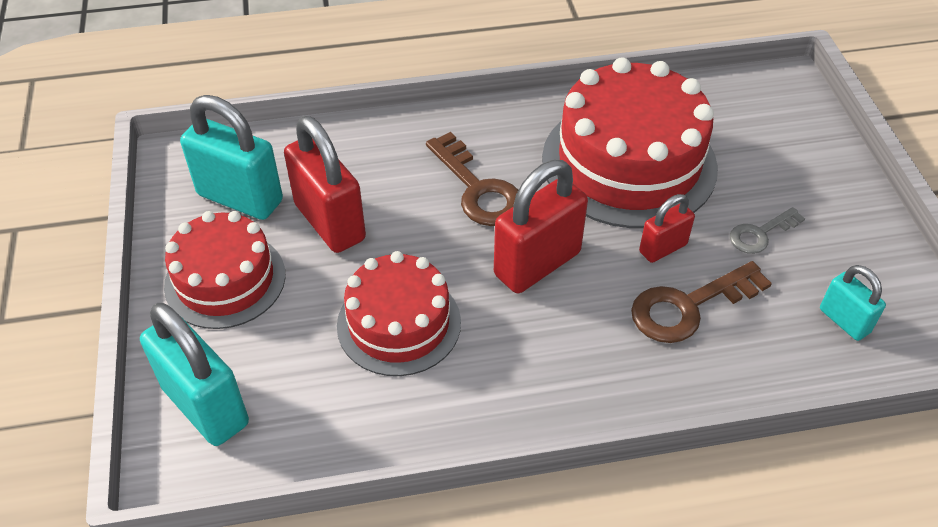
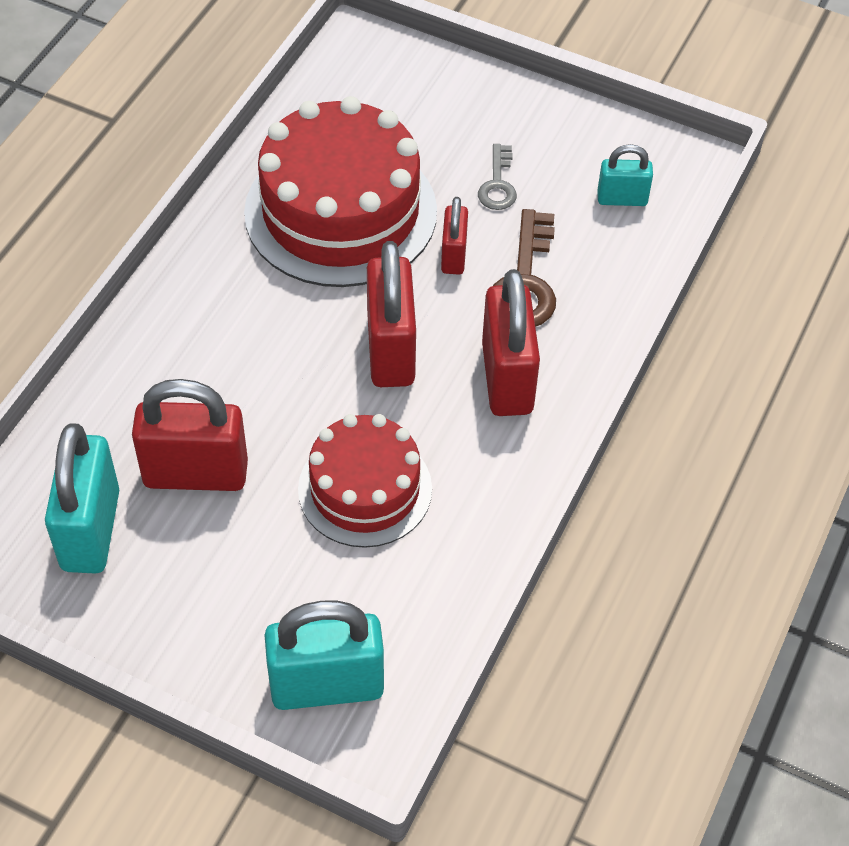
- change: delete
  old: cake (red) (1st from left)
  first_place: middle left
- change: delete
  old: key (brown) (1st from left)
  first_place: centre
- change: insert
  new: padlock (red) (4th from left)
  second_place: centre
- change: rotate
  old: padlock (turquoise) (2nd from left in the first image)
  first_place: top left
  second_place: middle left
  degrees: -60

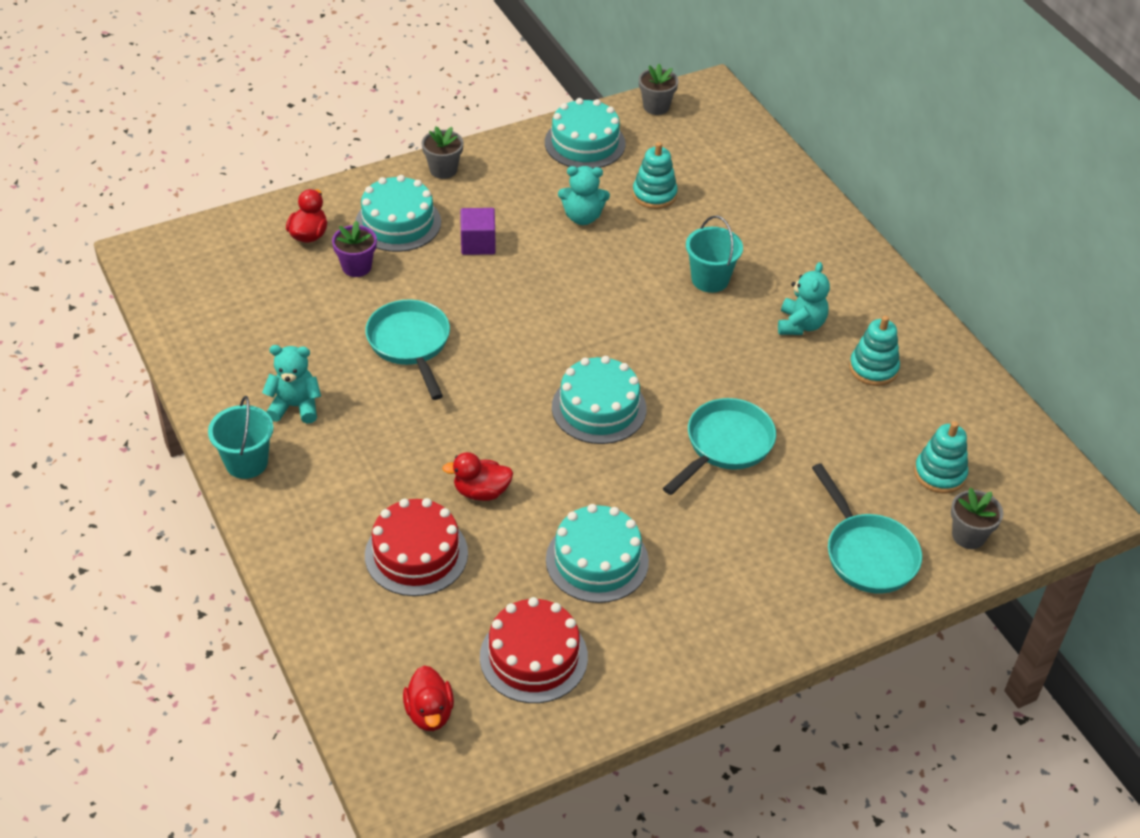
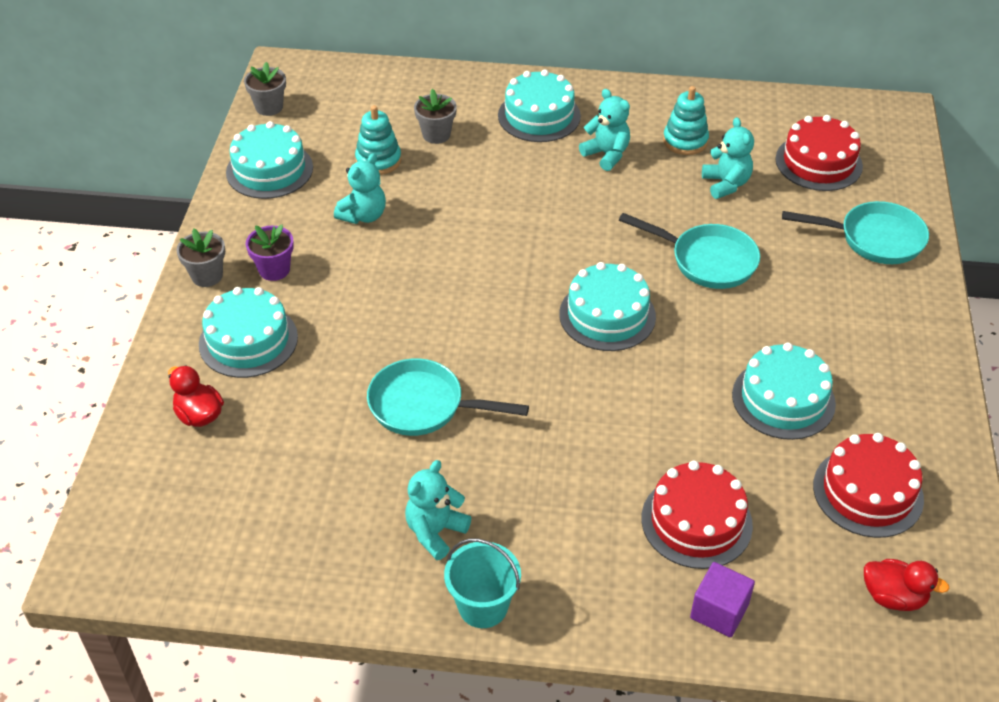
- change: delete
  old: duck (red) (3rd from left)
  first_place: centre
- change: delete
  old: bucket (turquoise) (2nd from left)
  first_place: top centre
- change: insert
  new: cake (turquoise) (3rd from left)
  second_place: top centre
- change: insert
  new: teddy bear (turquoise) (4th from left)
  second_place: top right
- change: move
  old: flower pot (purple)
  first_place: top left
  second_place: middle left
- change: move
  old: cube (purple)
  first_place: top centre
  second_place: bottom right
- change: move
  old: flower pot (grey) (3rd from left)
  first_place: middle right
  second_place: top centre
- change: replace
  old: stacking toy (turquoise) (3rd from left)
  new: cake (red) (2nd from left)
  first_place: middle right
  second_place: top right
- change: rotate
  old: pan (turquoise) (2nd from left)
  first_place: centre
  second_place: middle right
  degrees: 135

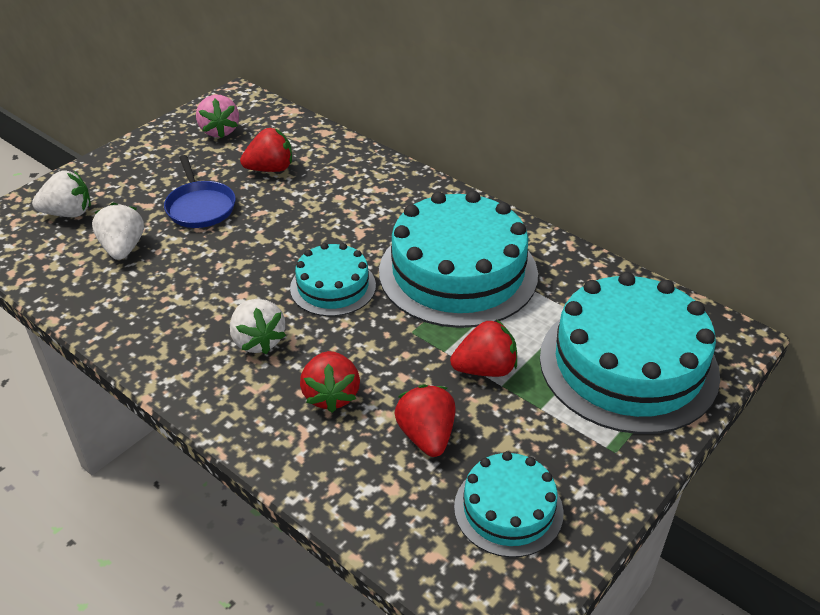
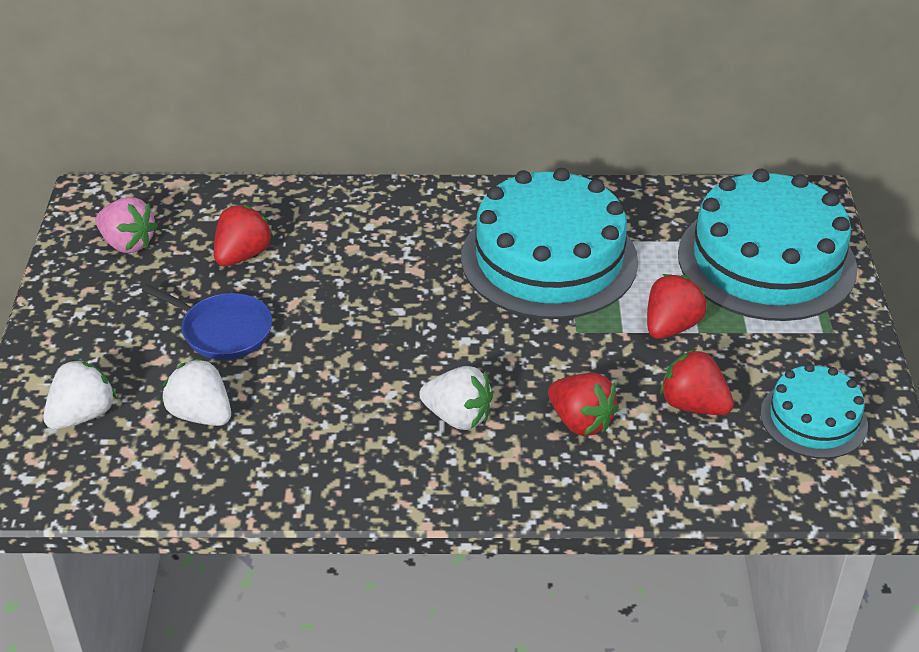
- change: delete
  old: cake (turquoise) (1st from left)
  first_place: centre

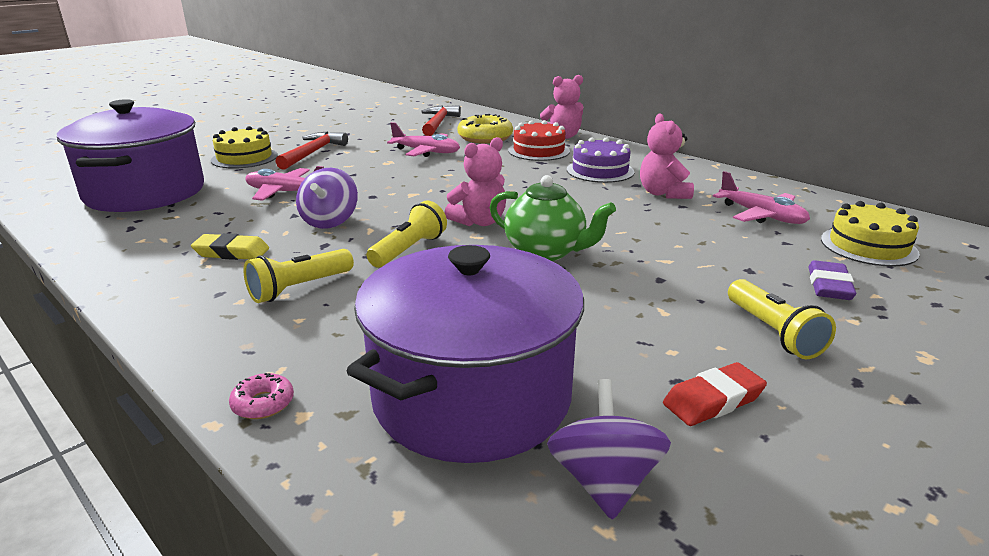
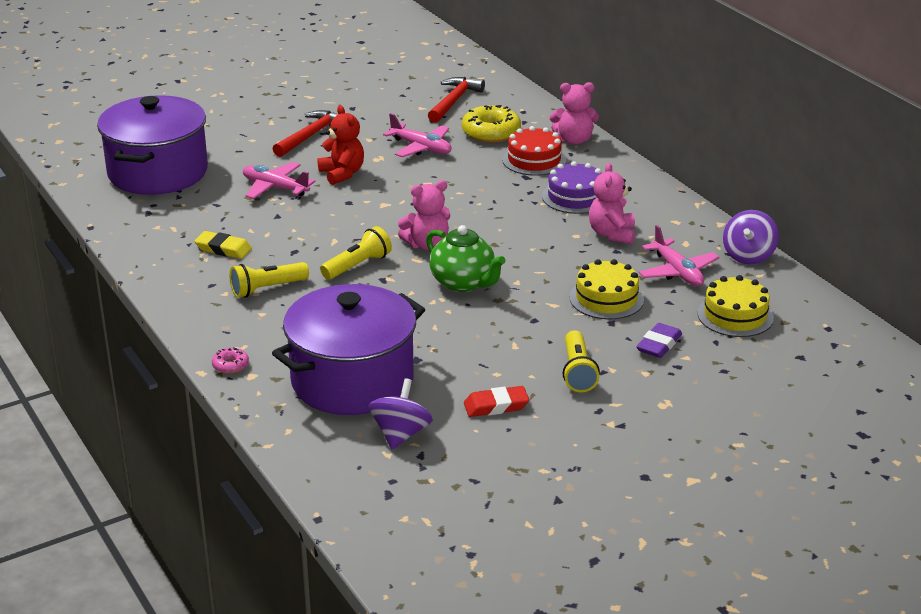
- change: insert
  new: teddy bear (red)
  second_place: top centre
- change: move
  old: cake (yellow) (1st from left)
  first_place: top left
  second_place: centre
- change: move
  old: spinning top (purple) (1st from left in the first image)
  new: spinning top (purple) (2nd from left)
  first_place: middle left
  second_place: middle right

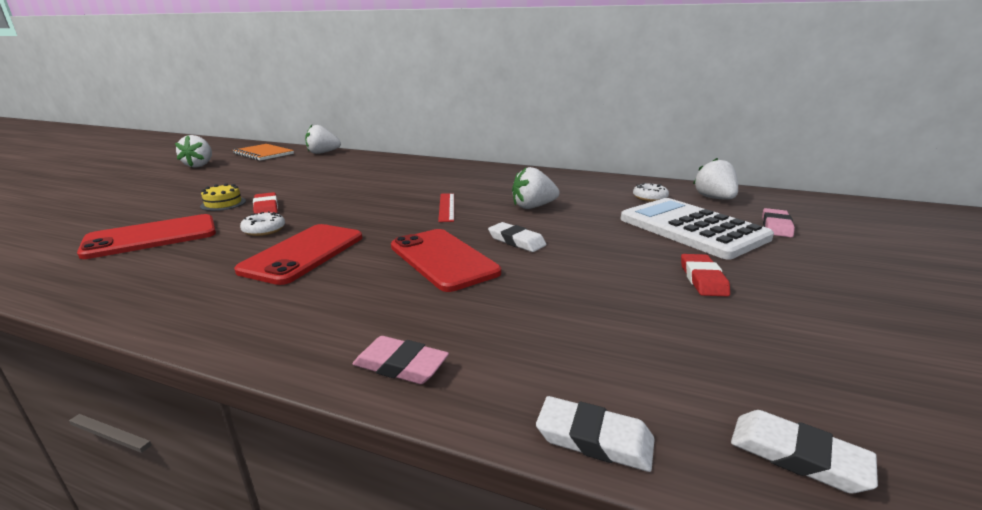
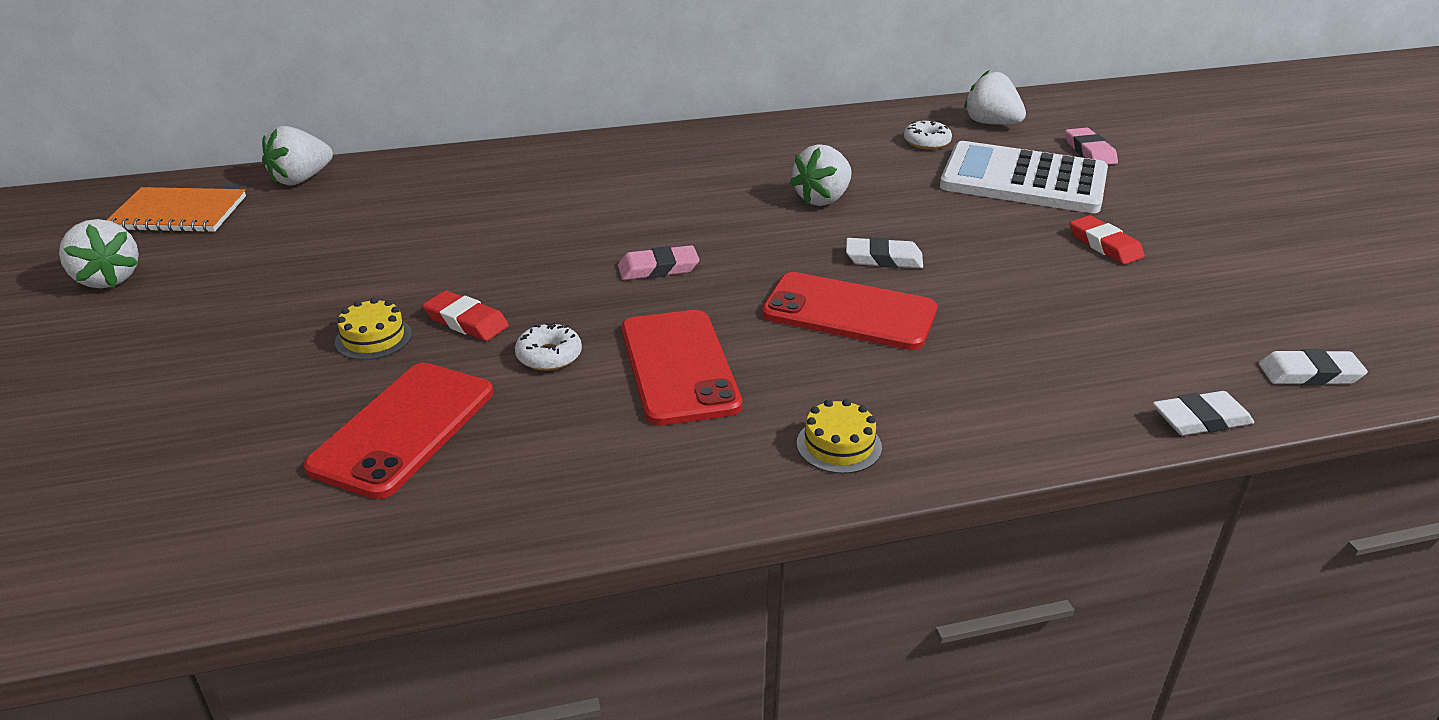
- change: delete
  old: ruler (red)
  first_place: centre
- change: insert
  new: cake (yellow) (2nd from left)
  second_place: centre
- change: move
  old: eraser (pink) (1st from left)
  first_place: bottom centre
  second_place: centre

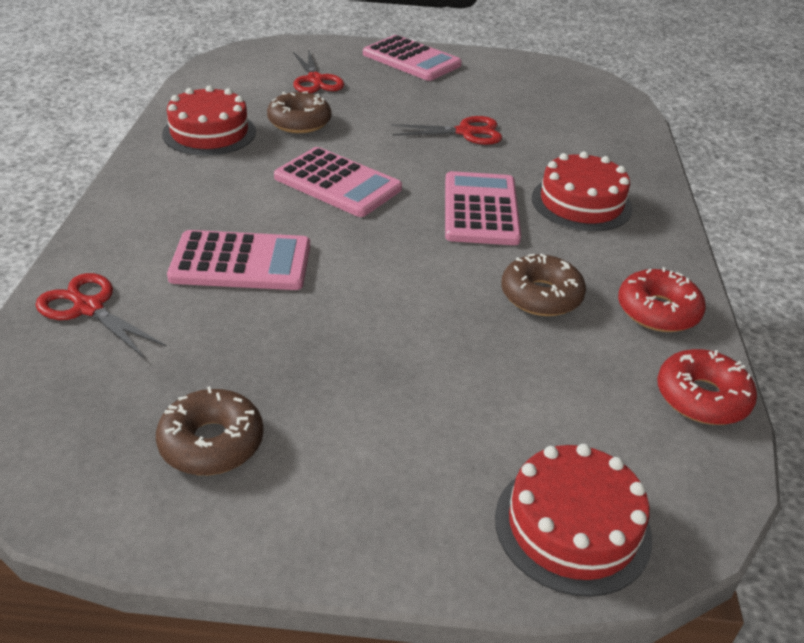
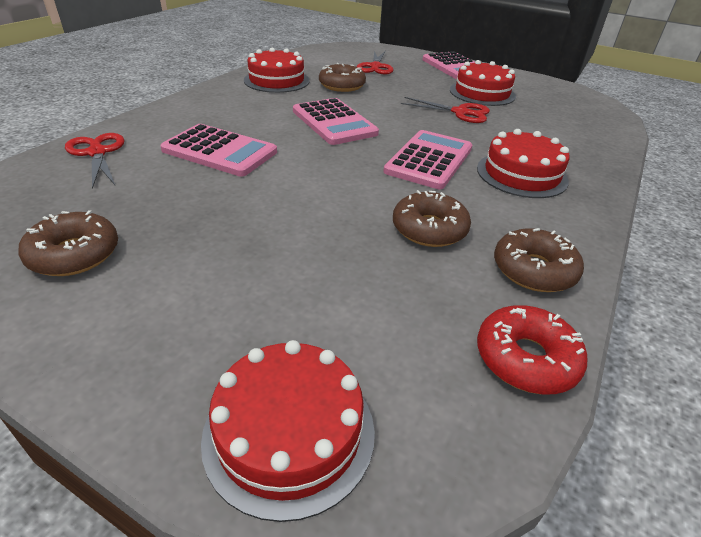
- change: insert
  new: cake (red) (3rd from left)
  second_place: top right
- change: recolor
  old: donut (red) (1st from left)
  new: donut (brown) (4th from left)
  first_place: middle right
  second_place: middle right

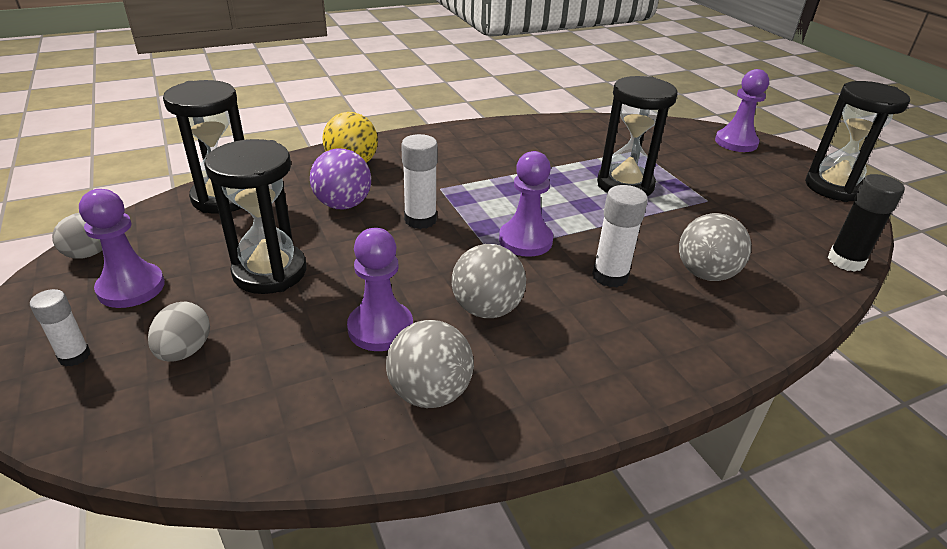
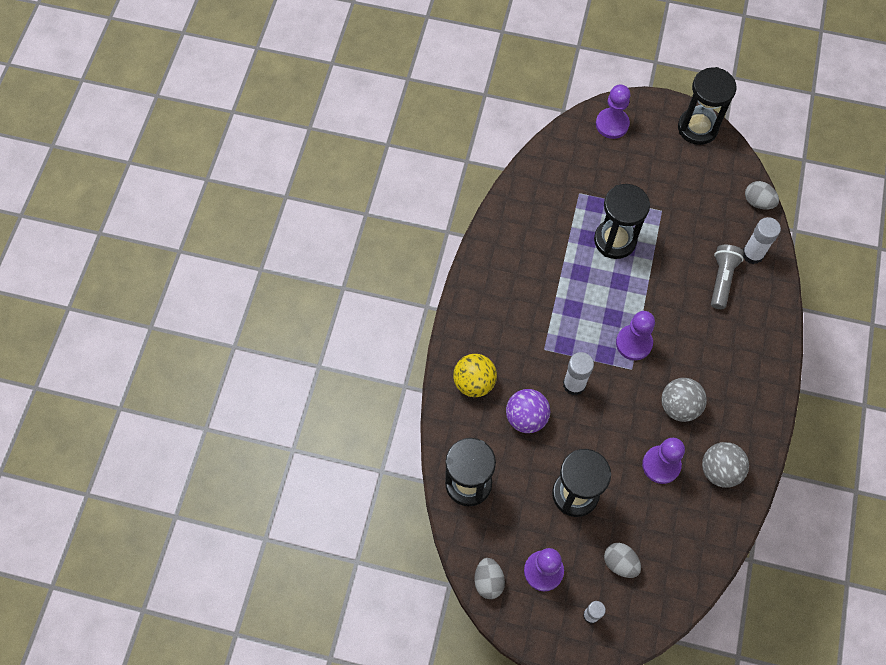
- change: move
  old: glue stick (white) (3rd from left)
  first_place: centre
  second_place: middle right
- change: replace
  old: ball (grey) (3rd from left)
  new: flashlight (grey)
  first_place: middle right
  second_place: middle right
- change: replace
  old: glue stick (black)
  new: egg (grey) (3rd from left)
  first_place: middle right
  second_place: top right

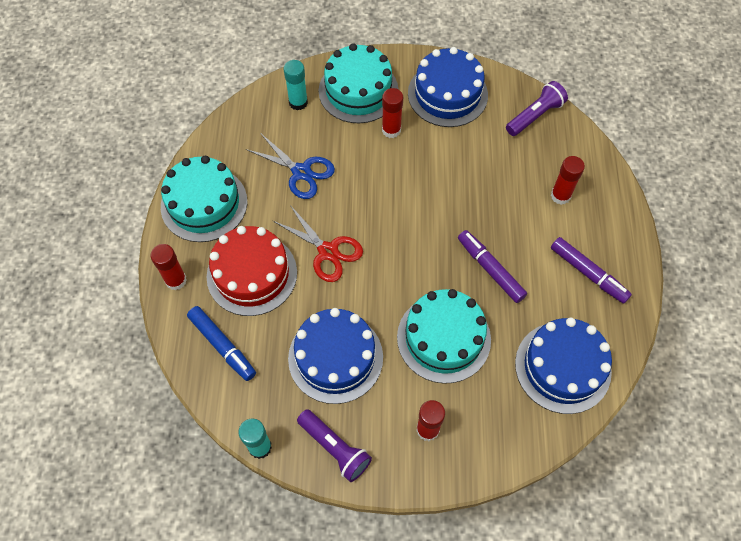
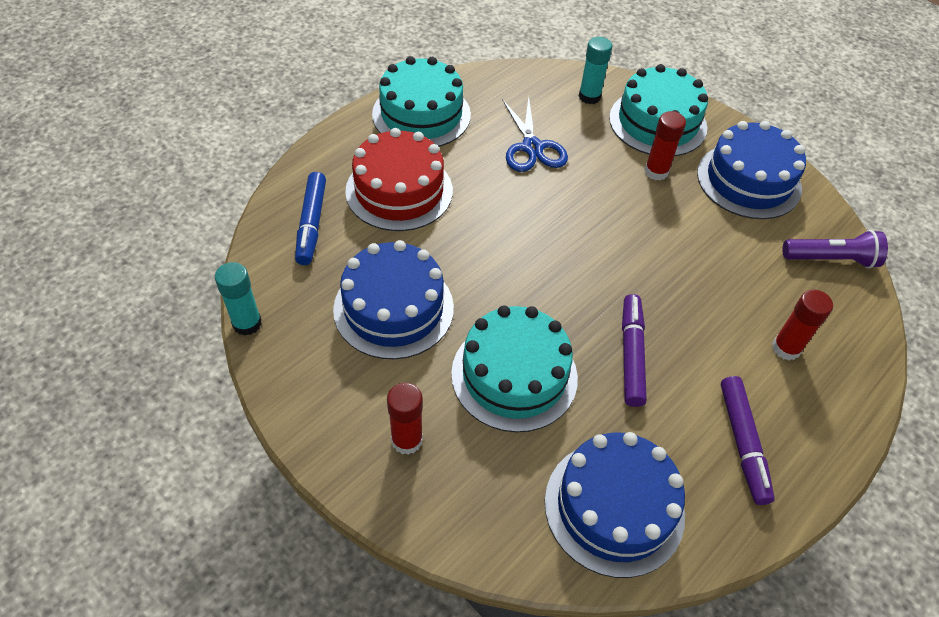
- change: delete
  old: glue stick (red) (1st from left)
  first_place: middle left
- change: delete
  old: scissors (red)
  first_place: centre
- change: delete
  old: flashlight (purple) (1st from left)
  first_place: bottom centre

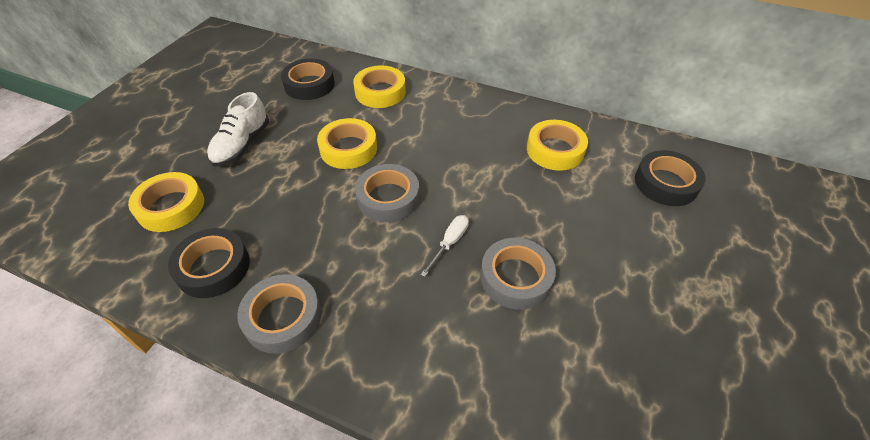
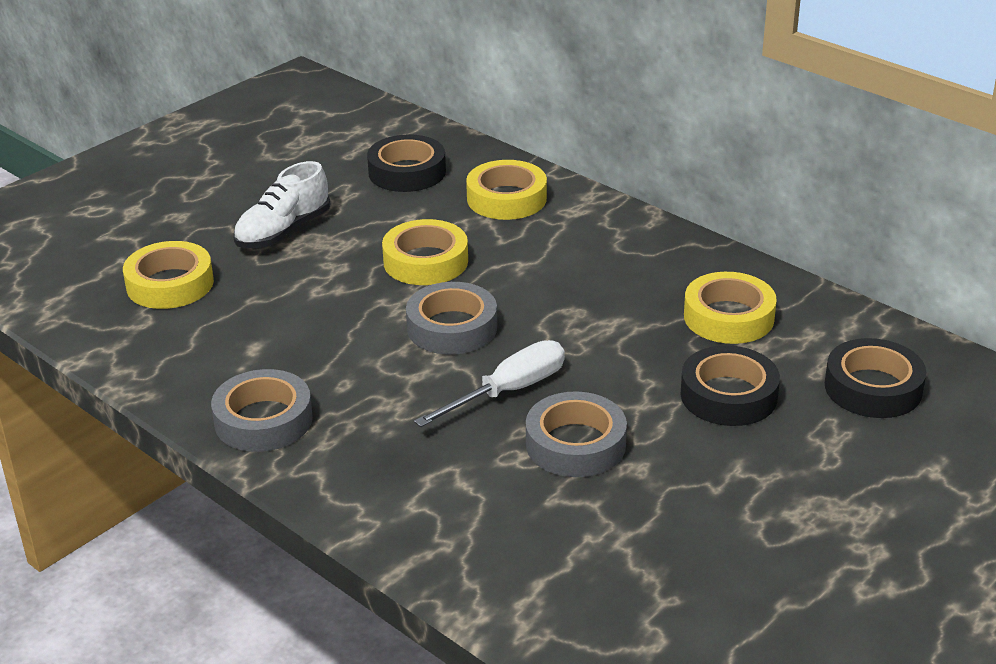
- change: move
  old: tape (black) (1st from left in the first image)
  new: tape (black) (2nd from left)
  first_place: middle left
  second_place: middle right
- change: resize
  old: screwdriver (white)
  first_place: centre
  second_place: centre
  factor: 1.57

